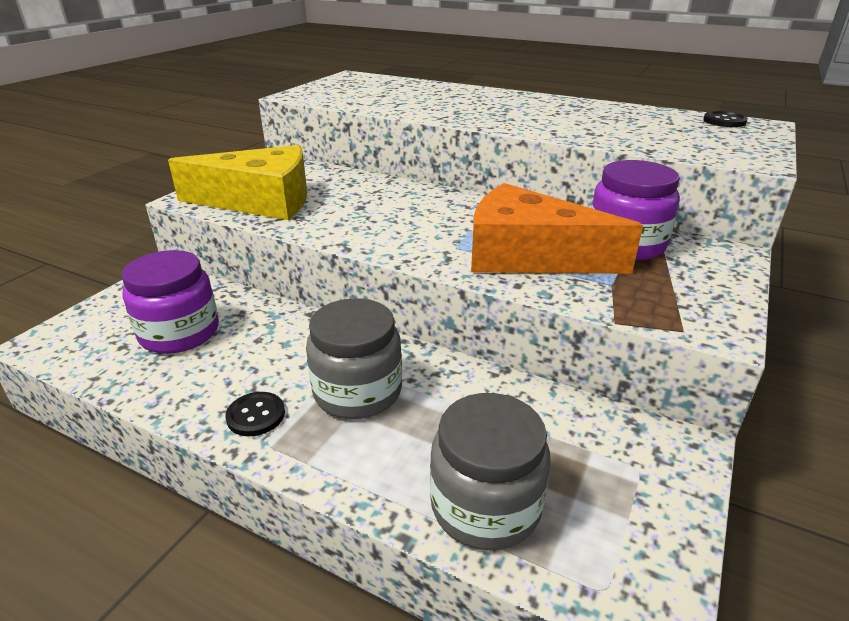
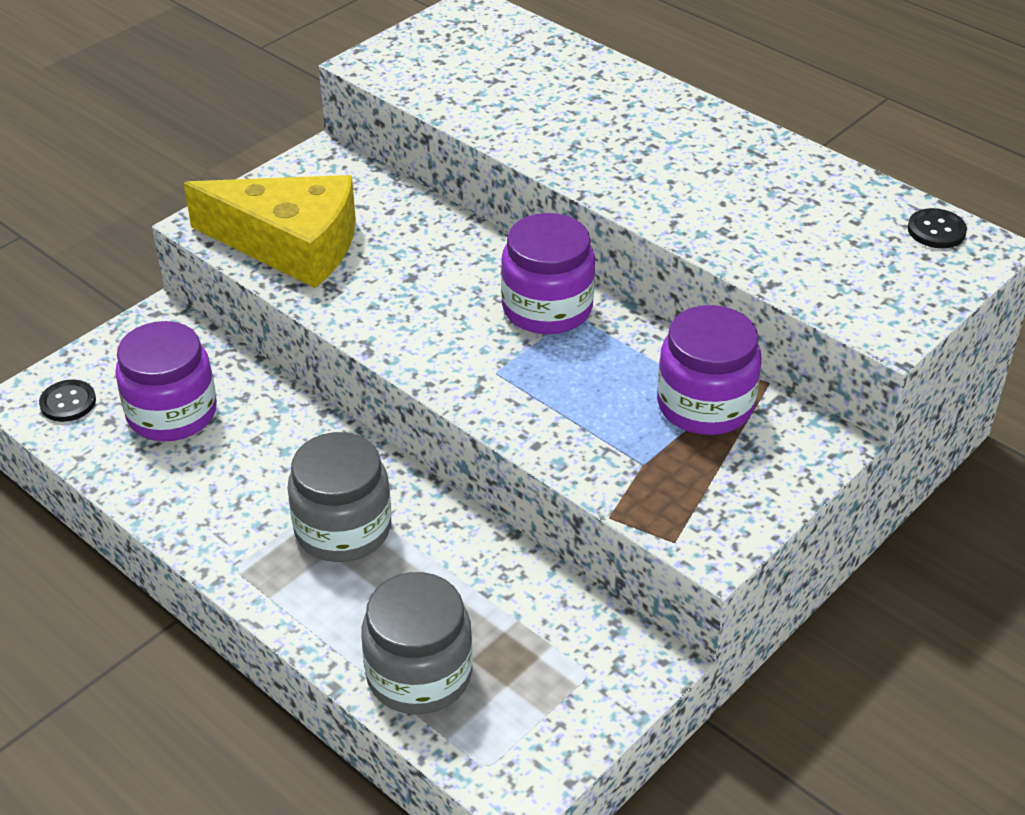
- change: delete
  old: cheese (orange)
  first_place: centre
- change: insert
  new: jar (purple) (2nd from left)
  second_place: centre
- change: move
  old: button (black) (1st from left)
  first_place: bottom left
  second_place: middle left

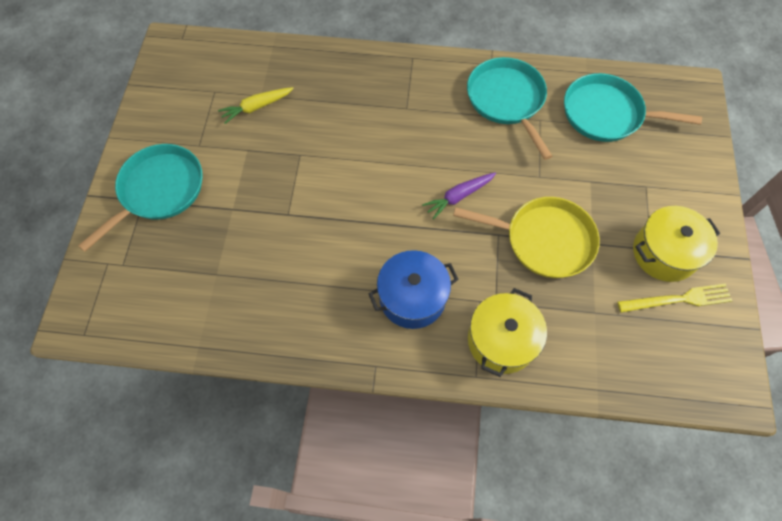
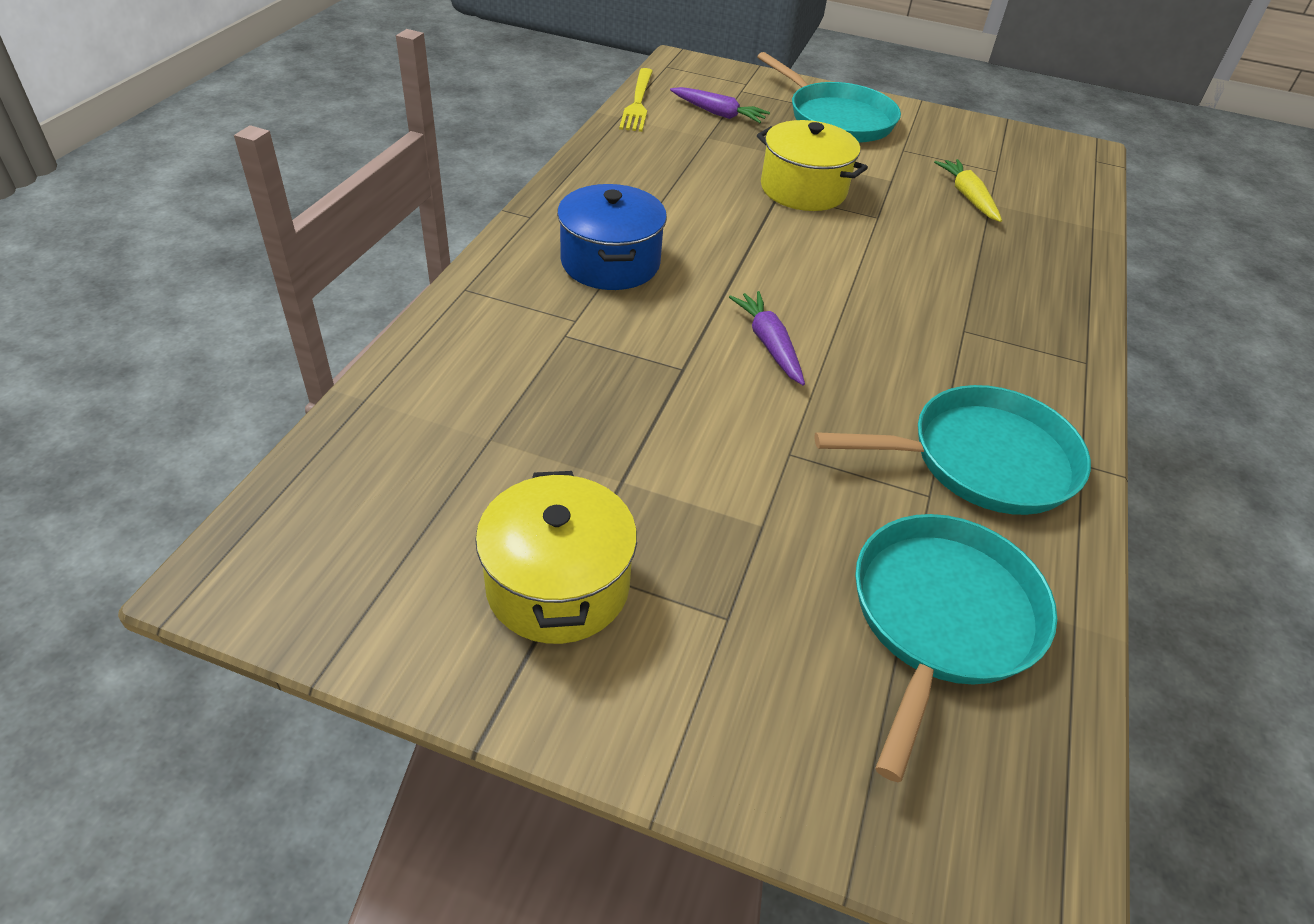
- change: delete
  old: pan (yellow)
  first_place: middle right
- change: insert
  new: carrot (purple) (1st from left)
  second_place: top centre
- change: move
  old: pot (yellow) (1st from left in the first image)
  new: pot (yellow) (2nd from left)
  first_place: centre
  second_place: top centre
- change: move
  old: fork (yellow)
  first_place: middle right
  second_place: top centre

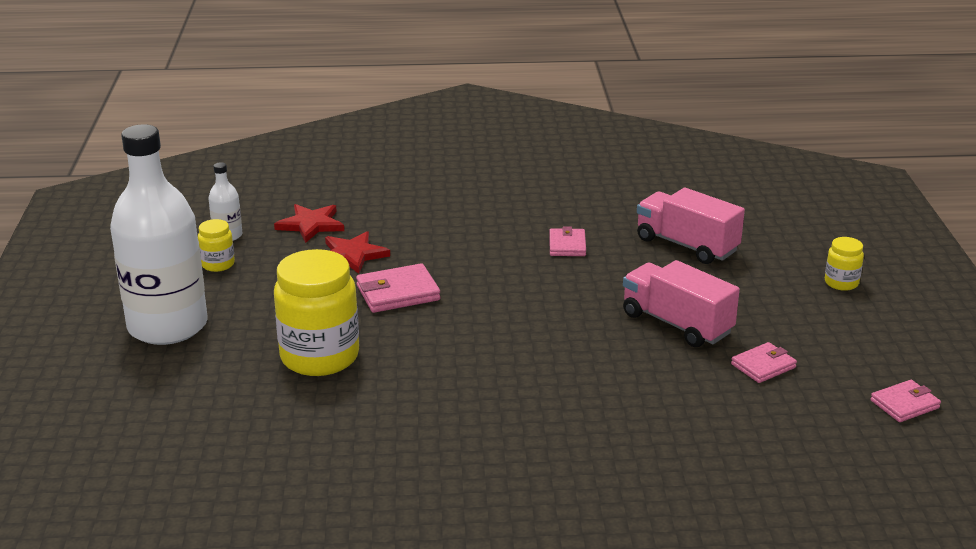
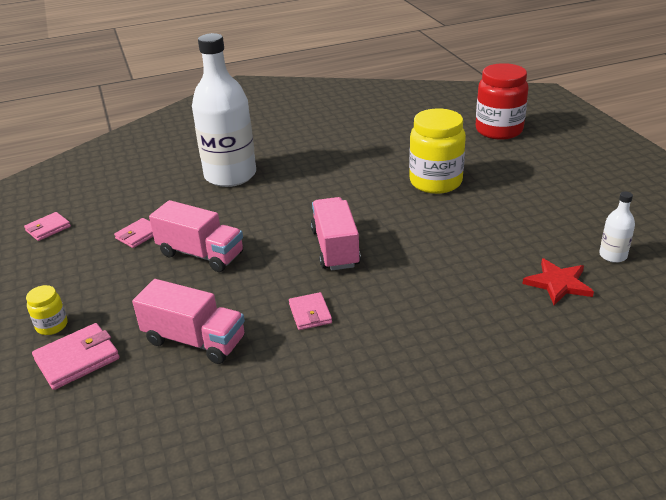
- change: delete
  old: jar (yellow) (1st from left)
  first_place: middle left
- change: delete
  old: star (red) (2nd from left)
  first_place: centre
- change: insert
  new: truck (pink) (3rd from left)
  second_place: centre
- change: insert
  new: jar (red)
  second_place: top right
- change: move
  old: bottle (white) (1st from left)
  first_place: middle left
  second_place: top centre
- change: move
  old: wallet (pink) (1st from left in the first image)
  new: wallet (pink) (2nd from left)
  first_place: centre
  second_place: bottom left

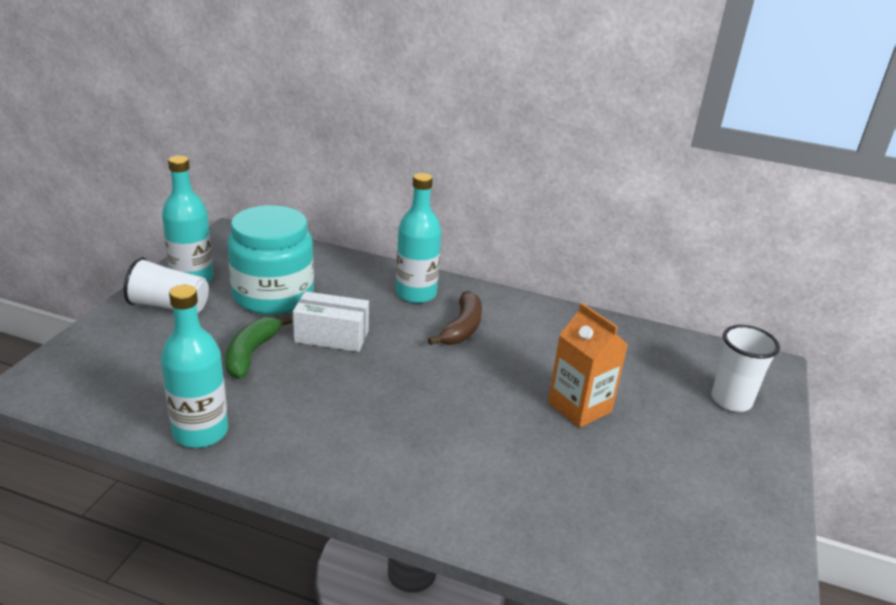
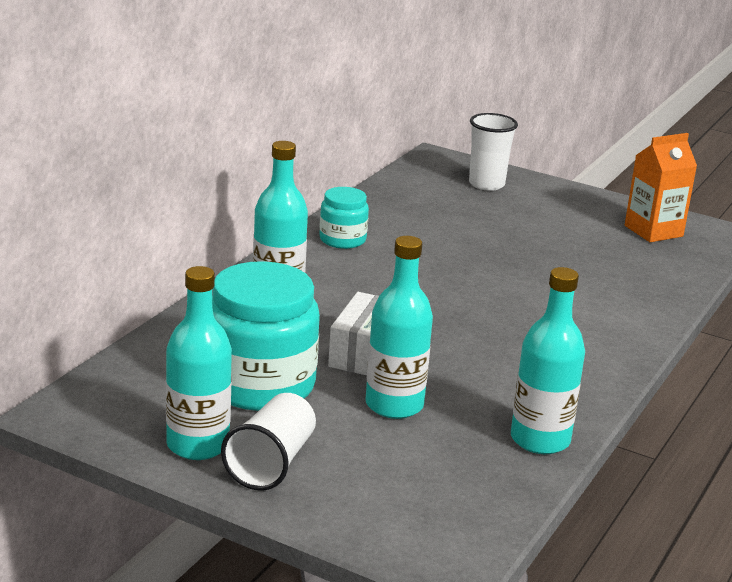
- change: delete
  old: banana (brown)
  first_place: centre
- change: insert
  new: jar (turquoise) (2nd from left)
  second_place: centre
- change: move
  old: carton (orange)
  first_place: centre
  second_place: top right
- change: replace
  old: banana (green)
  new: bottle (turquoise) (3rd from left)
  first_place: middle left
  second_place: centre

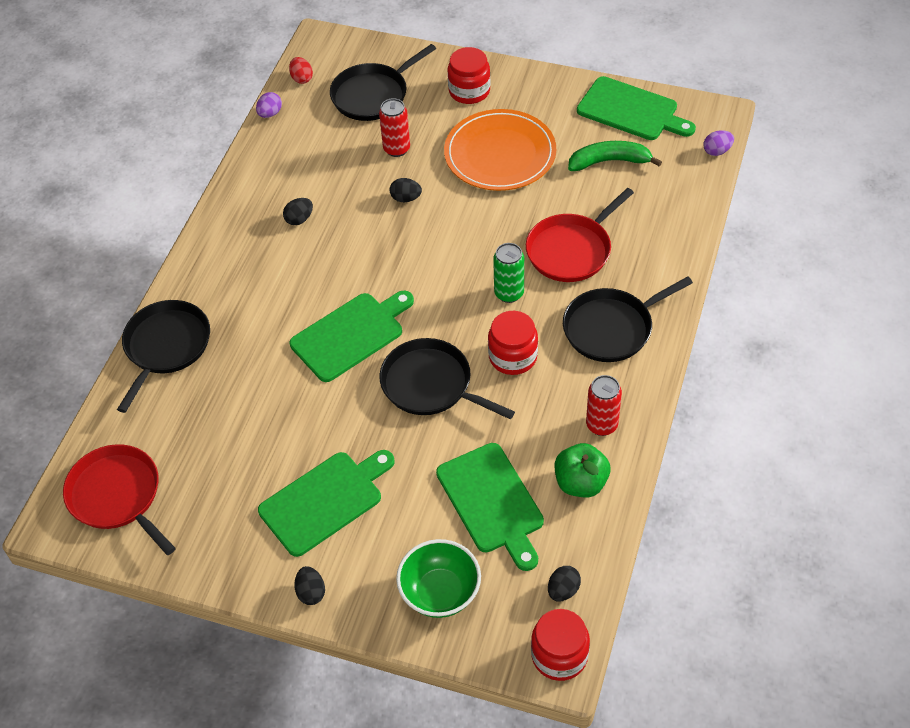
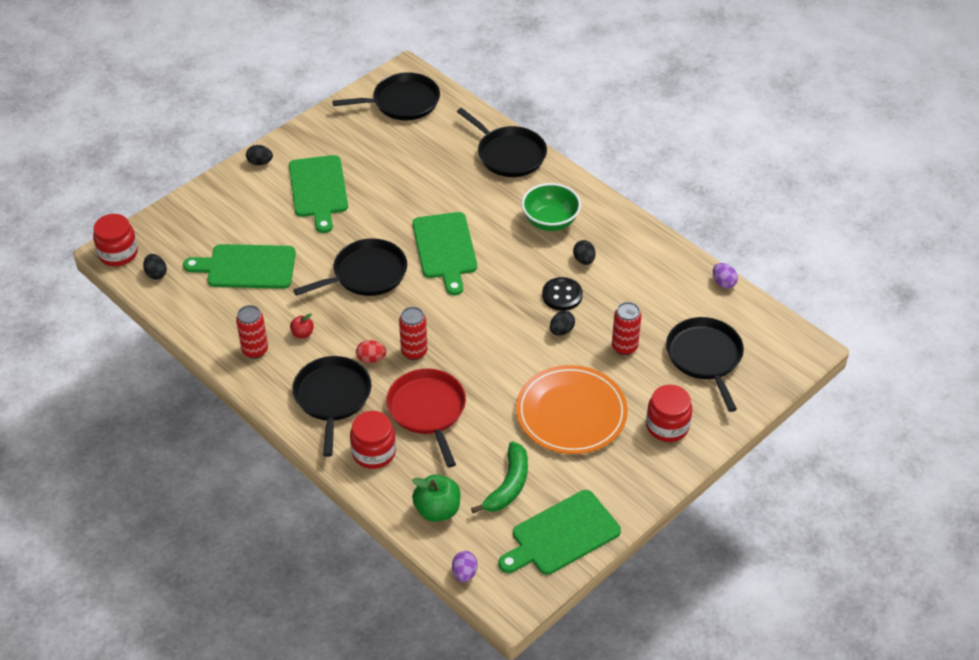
- change: insert
  new: apple (red)
  second_place: middle left
- change: insert
  new: button (black)
  second_place: centre
- change: move
  old: egg (red)
  first_place: top left
  second_place: centre
- change: move
  old: bowl (green)
  first_place: bottom centre
  second_place: top centre
- change: move
  old: jar (red) (2nd from left)
  first_place: centre
  second_place: bottom centre
- change: move
  old: apple (green)
  first_place: centre
  second_place: bottom centre
- change: recolor
  old: pan (red) (1st from left)
  new: pan (black) (3rd from left)
  first_place: bottom left
  second_place: top centre
- change: recolor
  old: can (green)
  new: can (red) (2nd from left)
  first_place: centre
  second_place: centre

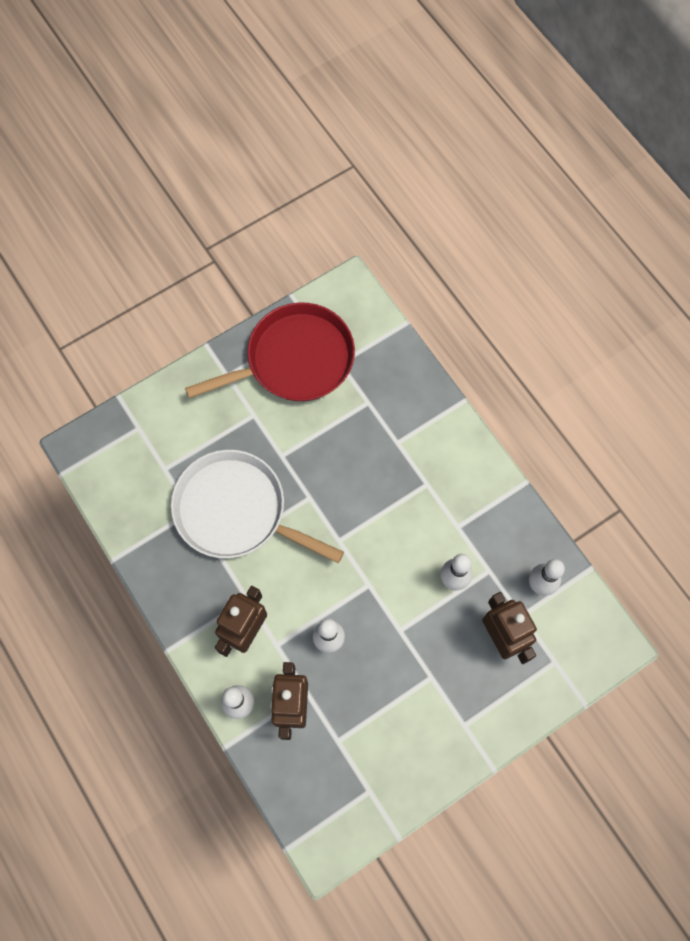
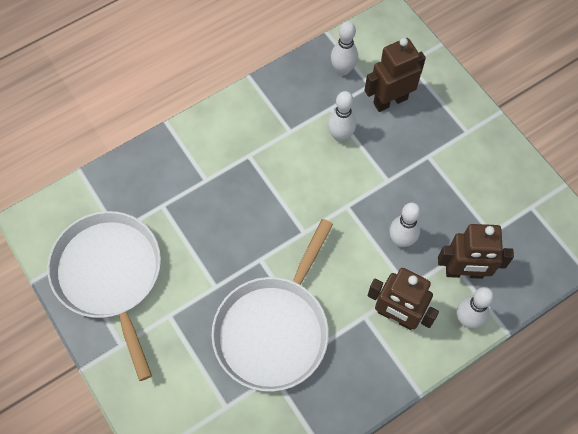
- change: recolor
  old: pan (red)
  new: pan (white) (1st from left)
  first_place: centre
  second_place: bottom left

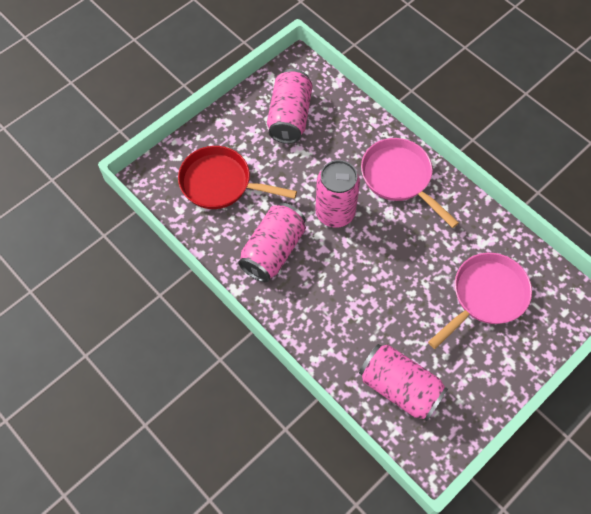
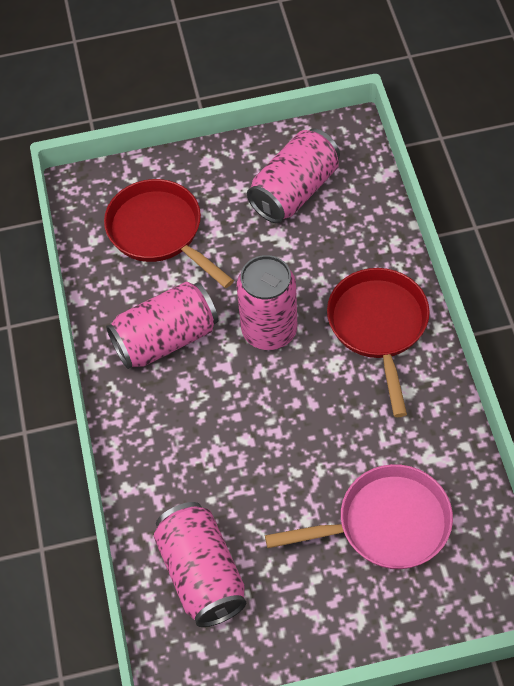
- change: recolor
  old: pan (pink) (1st from left)
  new: pan (red) (2nd from left)
  first_place: middle right
  second_place: middle right

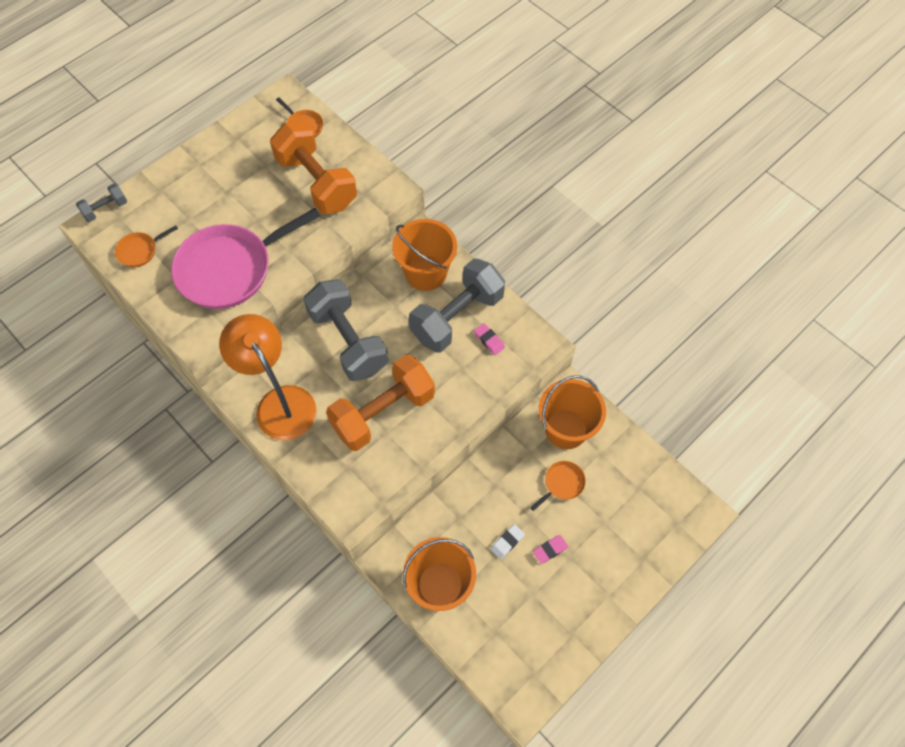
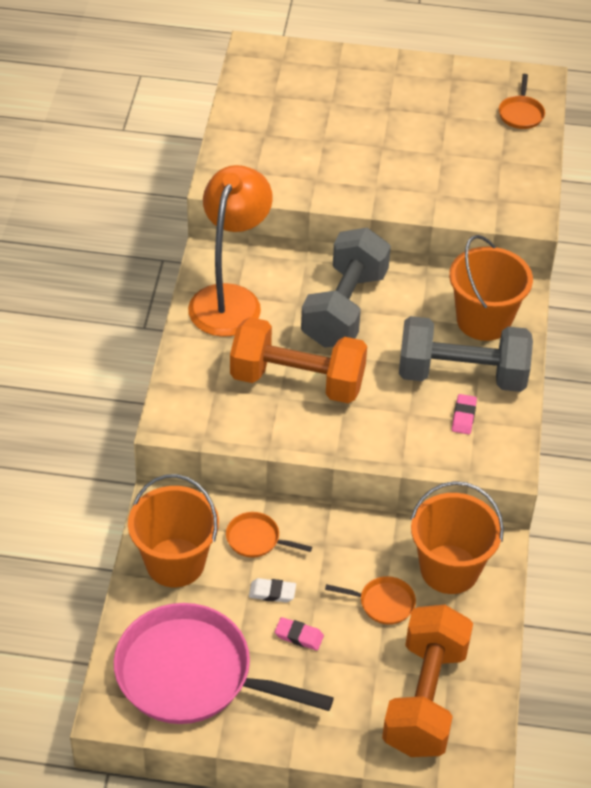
- change: delete
  old: dumbbell (grey) (1st from left)
  first_place: top left
- change: move
  old: pan (orange) (1st from left)
  first_place: top left
  second_place: bottom centre
- change: move
  old: pan (pink)
  first_place: middle left
  second_place: bottom centre
- change: move
  old: dumbbell (orange) (1st from left in the first image)
  new: dumbbell (orange) (2nd from left)
  first_place: top centre
  second_place: bottom right

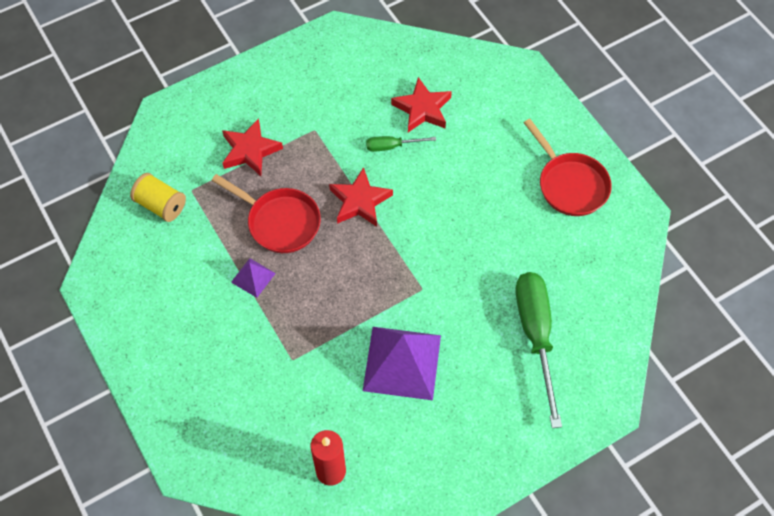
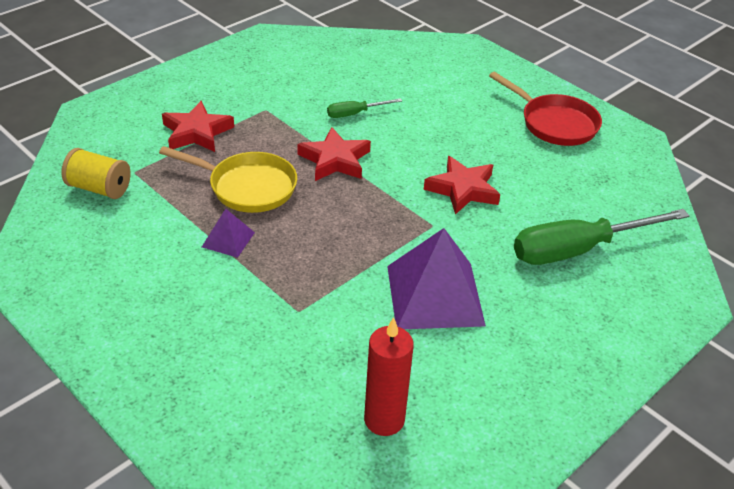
- change: move
  old: star (red) (3rd from left)
  first_place: top centre
  second_place: centre
- change: recolor
  old: pan (red) (1st from left)
  new: pan (yellow)
  first_place: centre
  second_place: middle left
- change: rotate
  old: screwdriver (green) (2nd from left)
  first_place: bottom right
  second_place: middle right
  degrees: -90

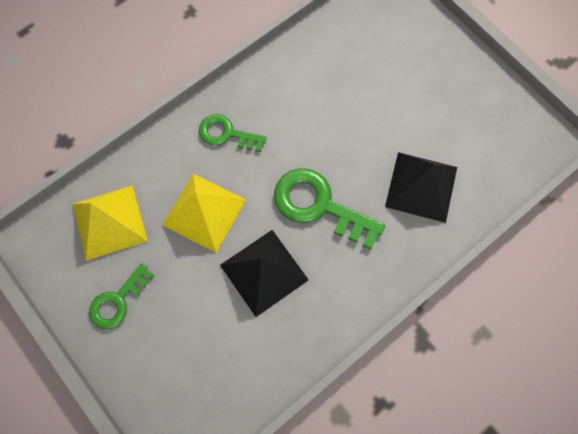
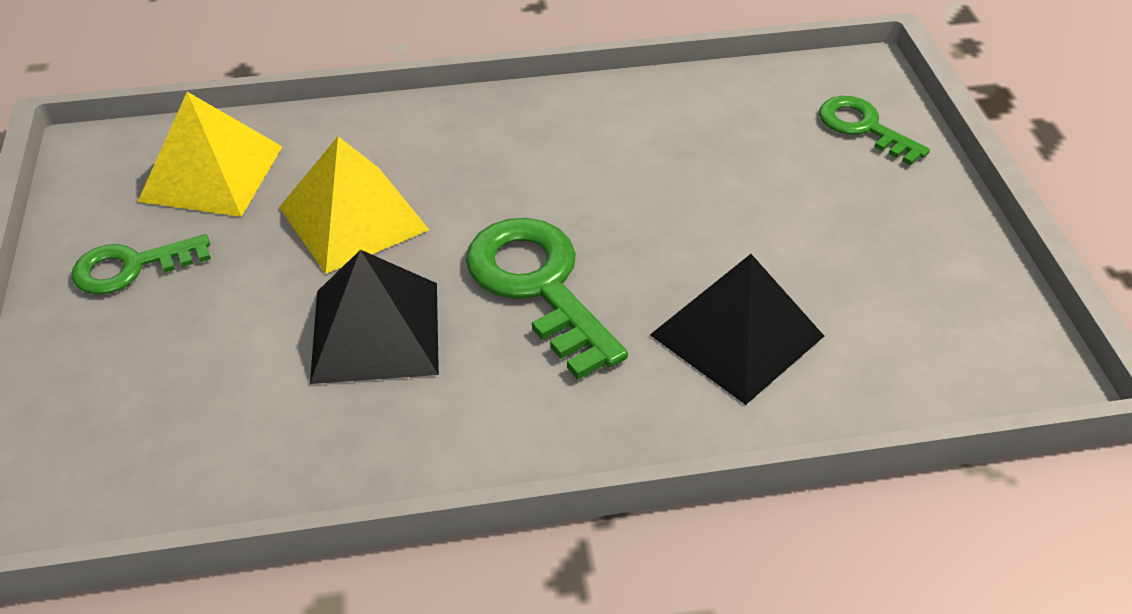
- change: move
  old: key (green) (2nd from left in the first image)
  new: key (green) (3rd from left)
  first_place: top centre
  second_place: top right

